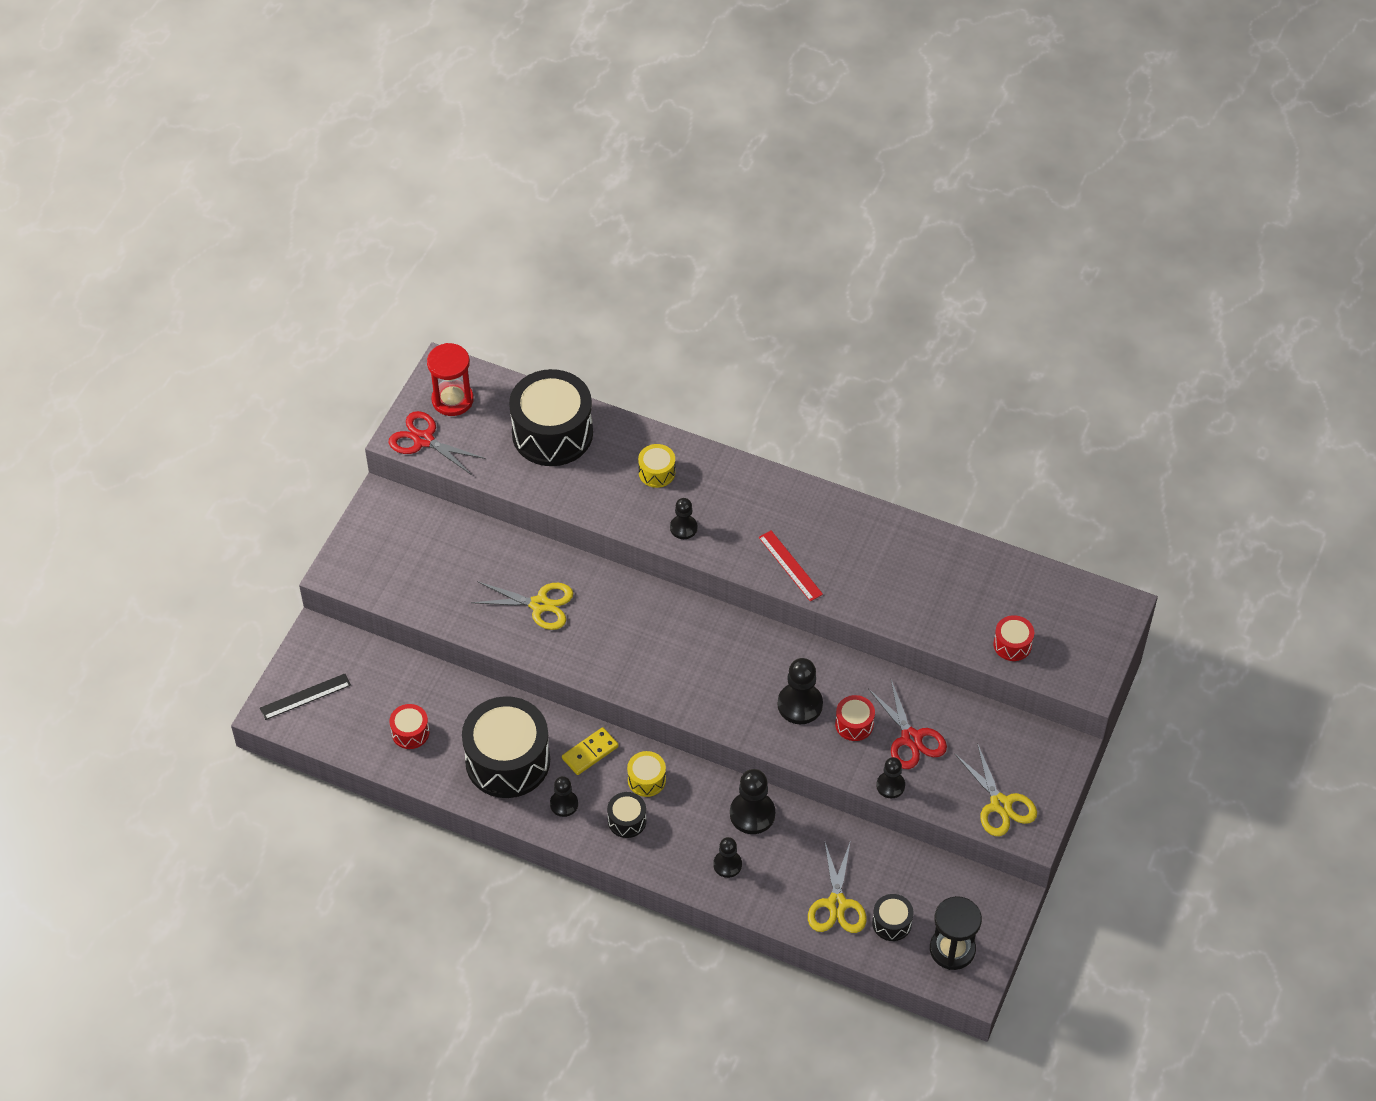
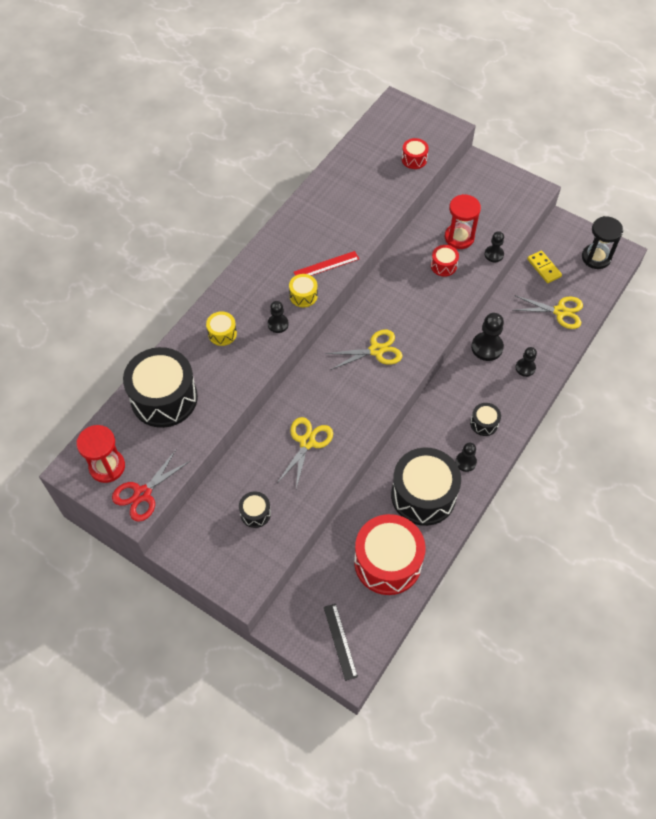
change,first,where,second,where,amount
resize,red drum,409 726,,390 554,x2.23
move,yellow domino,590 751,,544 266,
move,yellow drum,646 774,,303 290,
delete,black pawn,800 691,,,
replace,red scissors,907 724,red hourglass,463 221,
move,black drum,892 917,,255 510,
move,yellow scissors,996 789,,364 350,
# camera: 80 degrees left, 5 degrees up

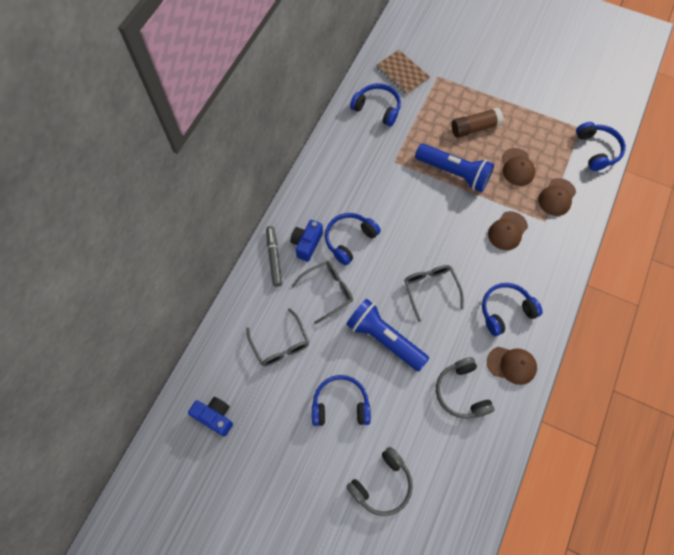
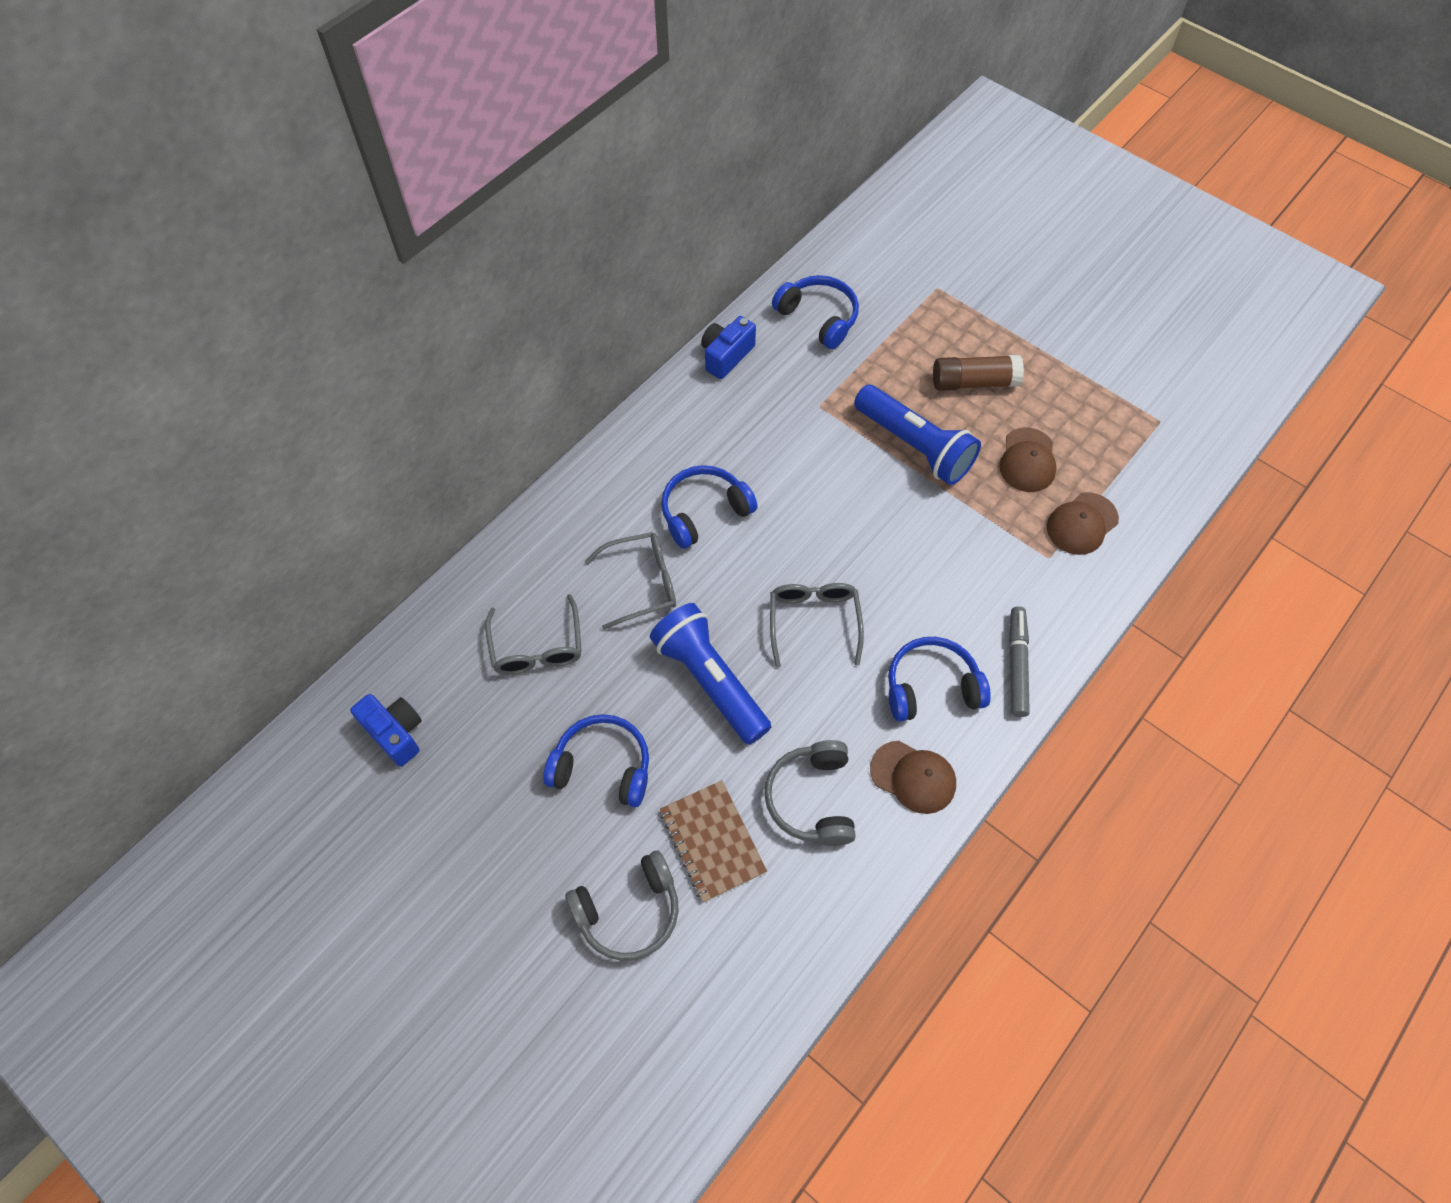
change,first,where,second,where,amount
move,grey marker,274 256,,1019 662,
move,blue camera,306 241,,728 347,
move,brown notebook,403 72,,713 841,
delete,brown cap,508 230,,,
delete,blue headphones,601 146,,,
# camera: 15 degrees right, 5 degrees down

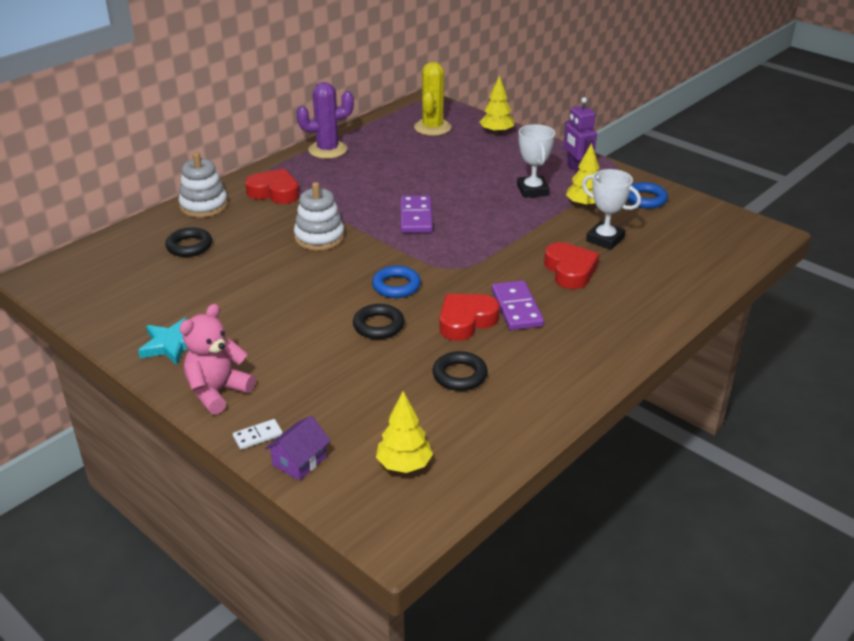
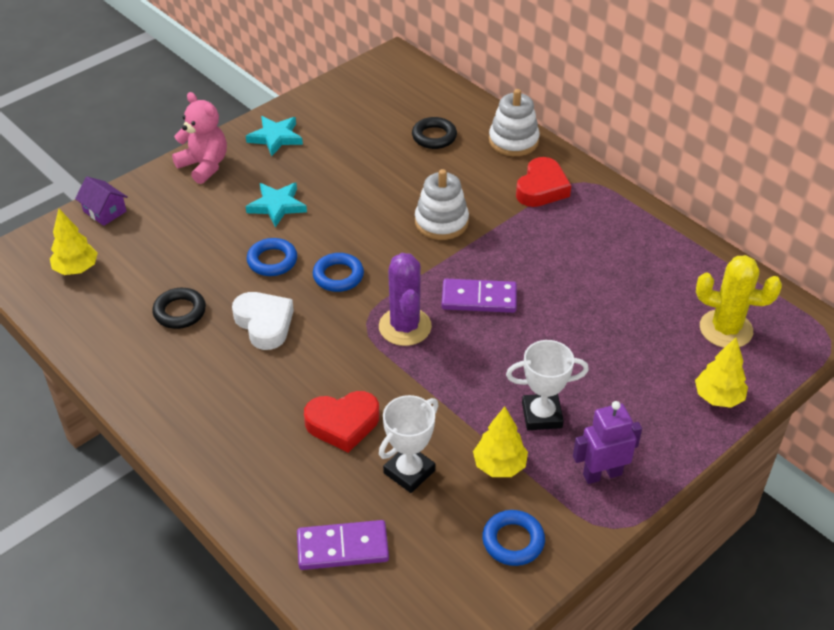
change,first,where,second,where,amount
delete,white domino,258 434,,,
move,purple cactus,325 120,,405 299,
recolor,black ring,378 321,blue ring,272 257,
recolor,red heart,470 317,white heart,263 321,
move,purple domino,518 305,,343 545,
insert,,,turquoise star,276 205,
# camera: 95 degrees right, 10 degrees up

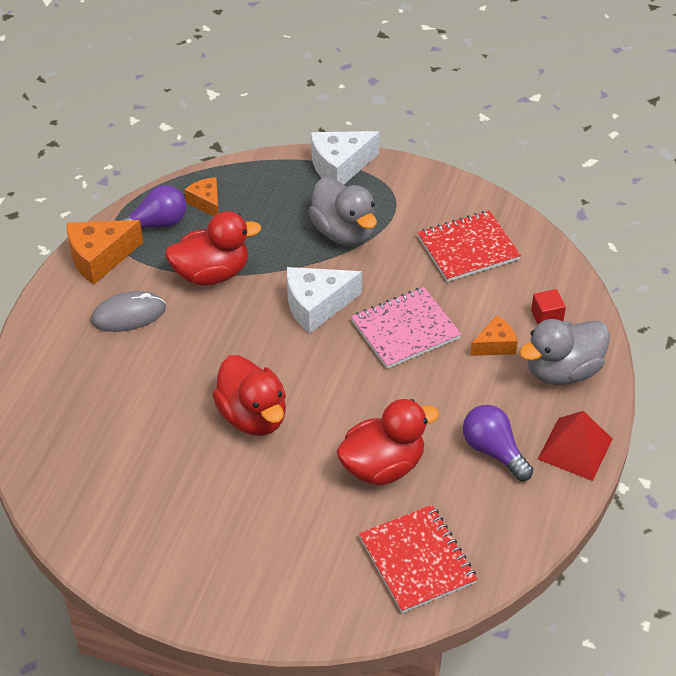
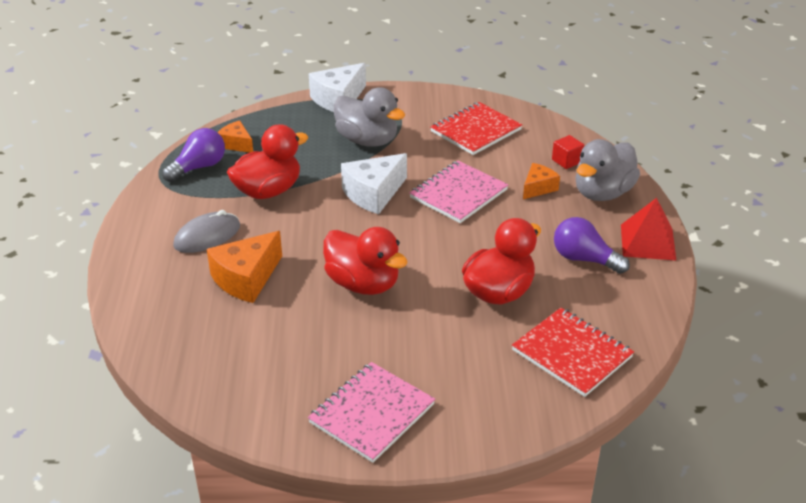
change,first,where,second,where,amount
move,orange cheese,105 252,,244 267,
insert,,,pink notebook,371 412,
# camera: 20 degrees left, 10 degrees down

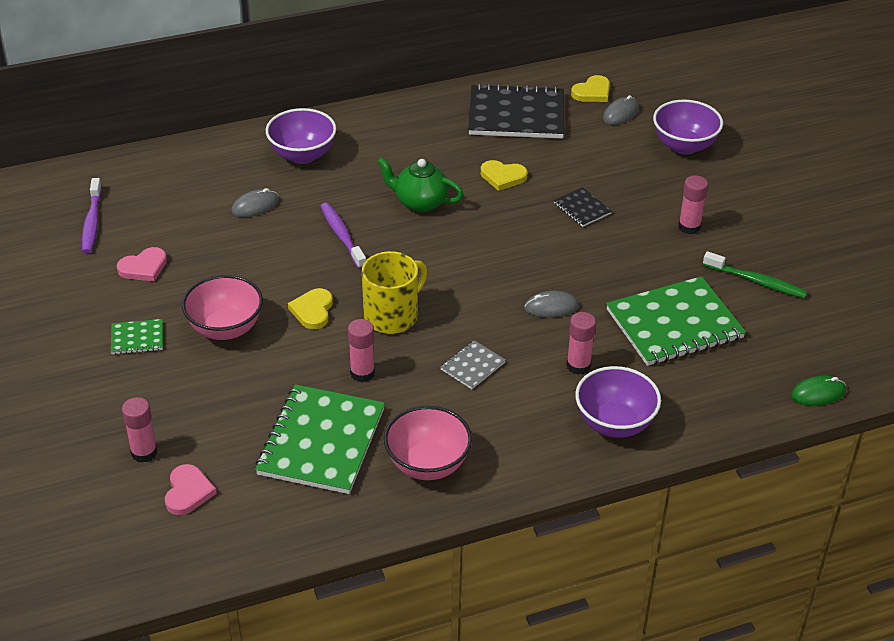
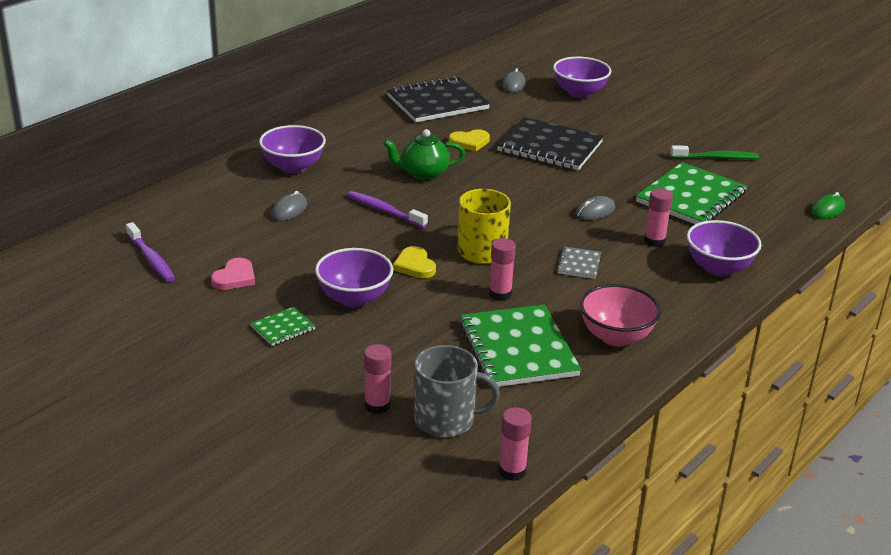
change,first,where,second,where,amount
replace,pink heart,191 489,grey mug,457 391,
recolor,pink bowl,222 307,purple bowl,354 278,
resize,black notebook,583 207,,550 143,x2.19
delete,yellow heart,590 88,,,
move,pink glue stick,693 204,,515 444,
# camera: 30 degrees left, 10 degrees down

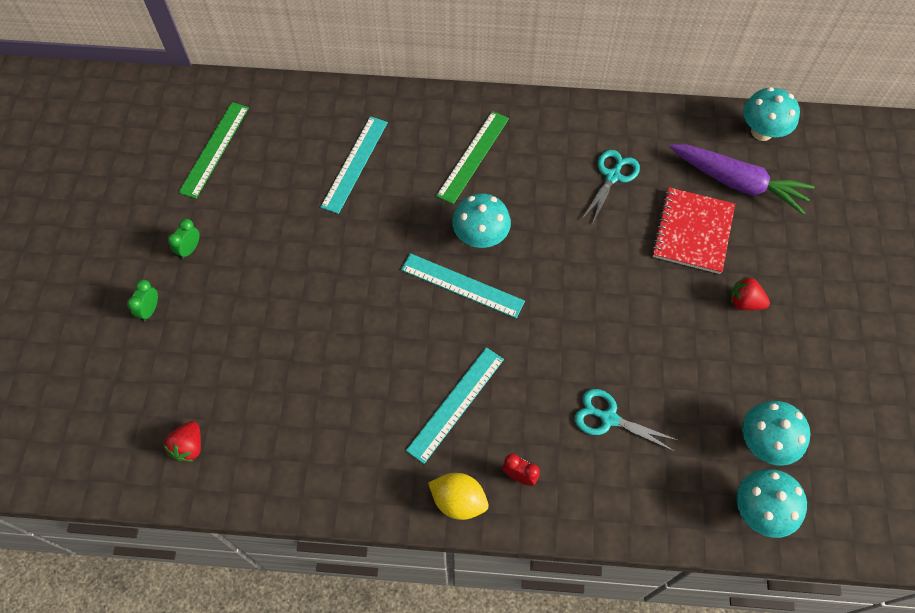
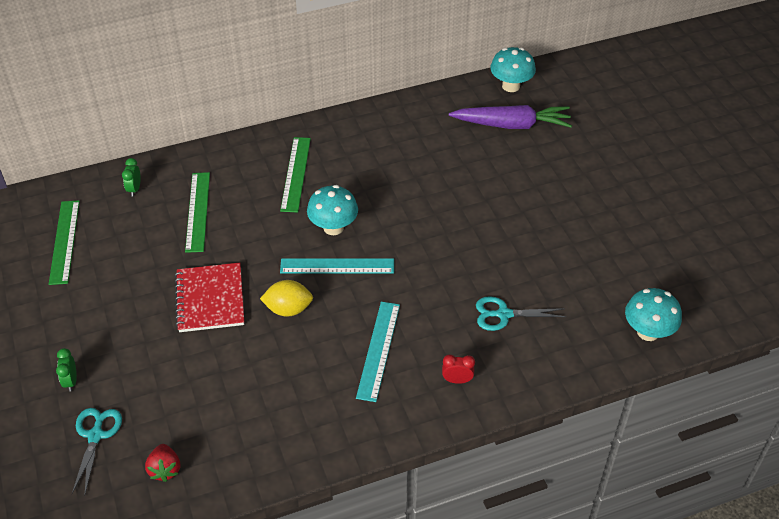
change,first,where,second,where,amount
move,green clock,184 239,,131 177,
recolor,turquoise ruler,354 165,green ruler,197 212,
move,yellow lemon,458 496,,286 298,
move,turquoise scissors,611 186,,97 451,
move,red notebook,693 230,,209 297,
delete,red strawberry,750 293,,,
delete,turquoise mushroom,776 433,,,
# camera: 25 degrees left, 15 degrees down

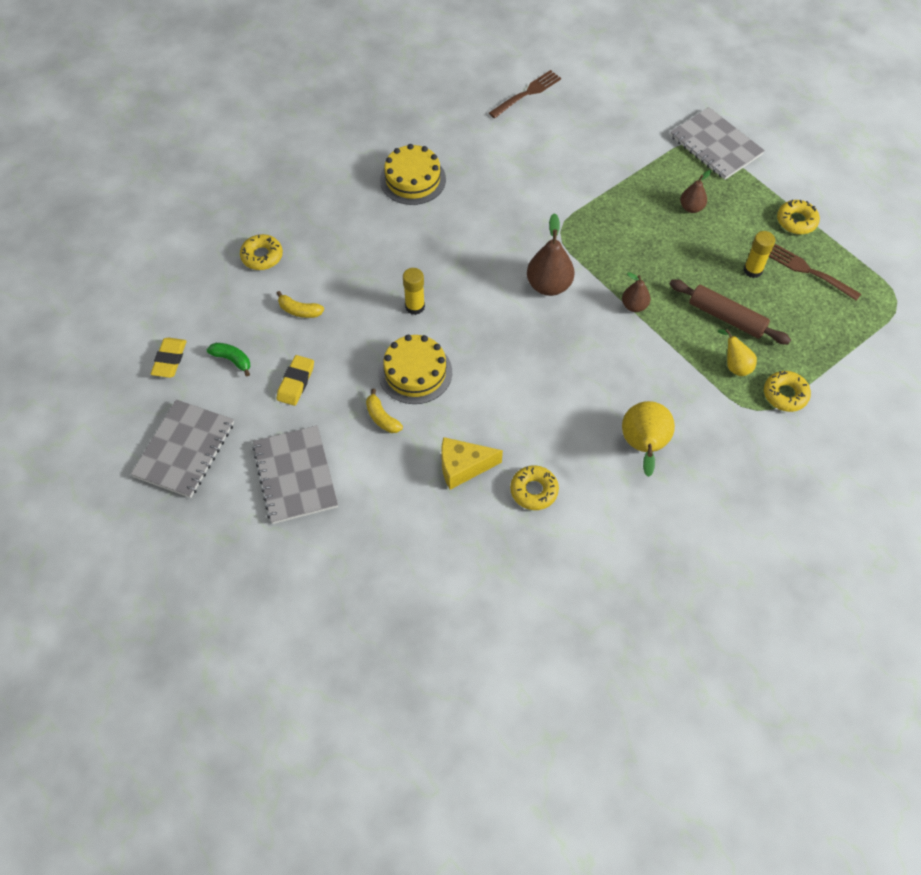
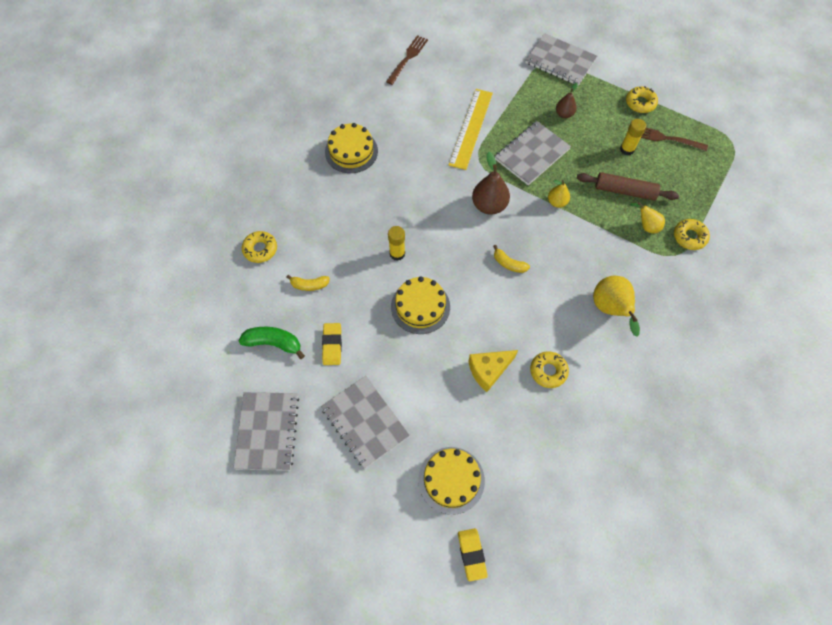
change,first,where,second,where,amount
move,yellow eraser,169 357,,473 554,
resize,green banana,228 359,,272 343,x1.50
move,yellow banana,384 411,,511 259,
recolor,brown pear,636 292,yellow pear,559 194,
insert,,,yellow cake,451 481,
insert,,,yellow ruler,470 129,
insert,,,grey notebook,533 153,
# camera: 20 degrees left, 5 degrees up

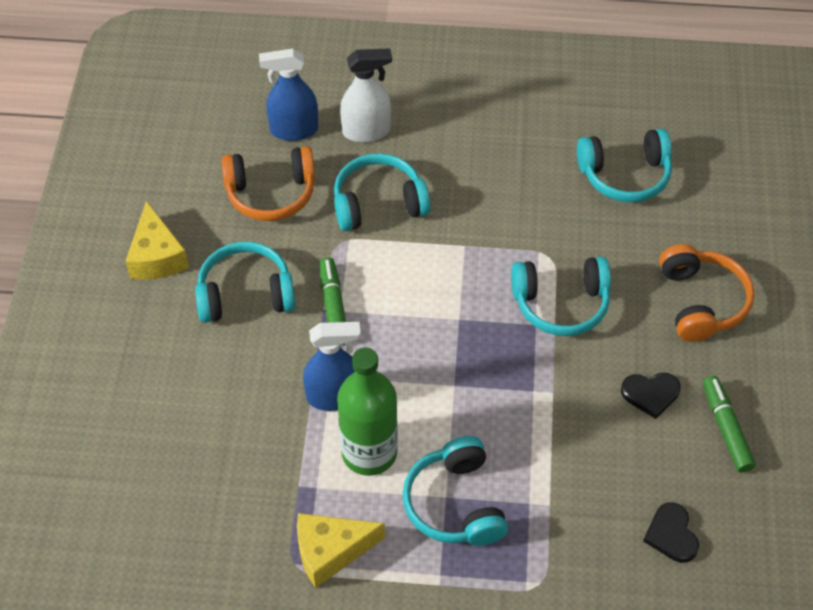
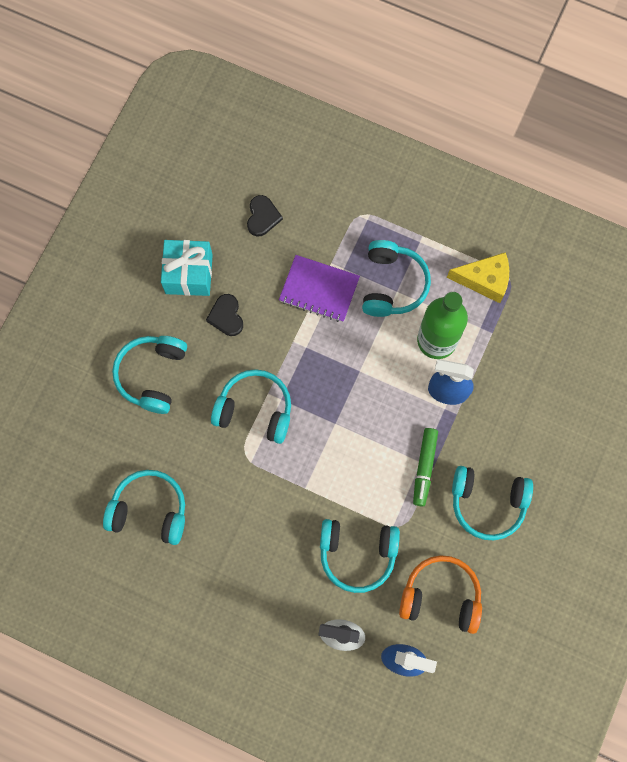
change,first,where,second,where,amount
delete,yellow cheese,157 240,,,
rotate,black heart,651 395,,224 315,120 degrees counterclockwise
recolor,orange headphones,706 293,turquoise headphones,149 375,
replace,green marker,729 424,turquoise gift,187 268,
insert,,,purple notebook,319 288,
# camera: 160 degrees left, 20 degrees up

